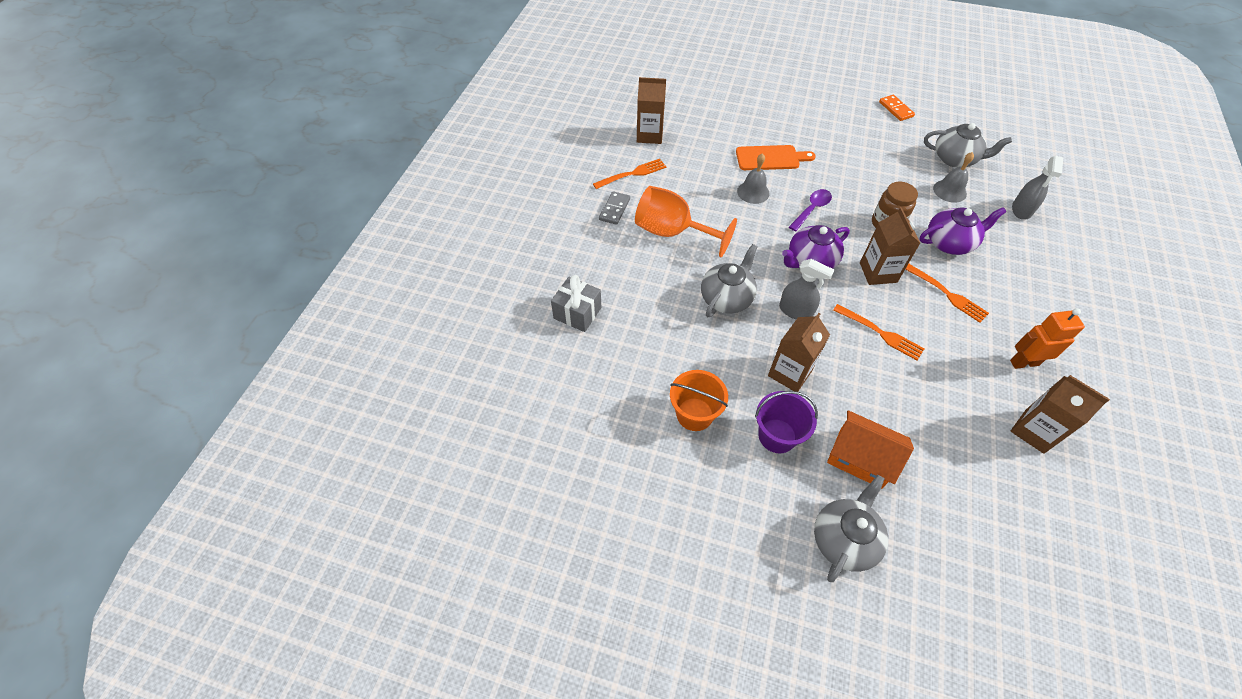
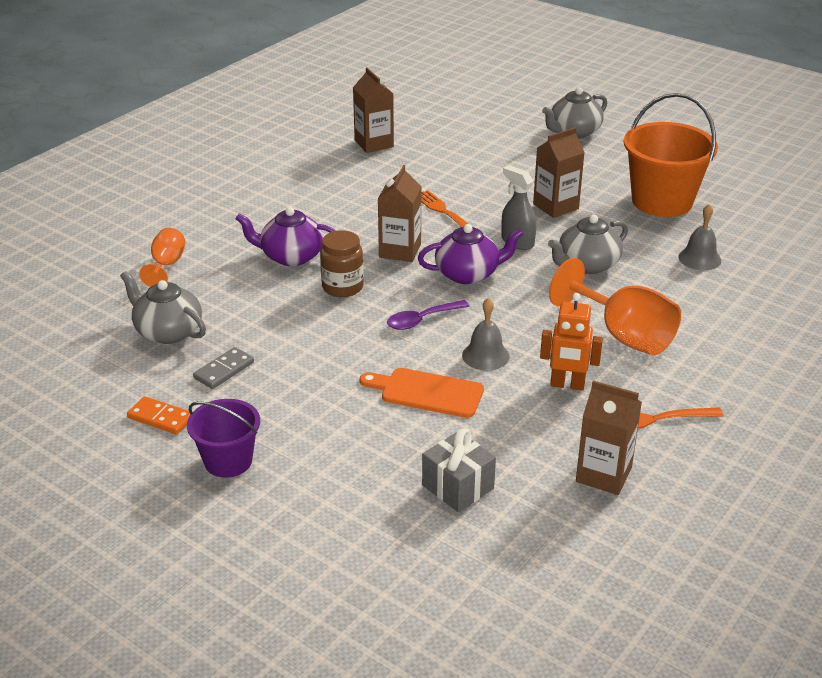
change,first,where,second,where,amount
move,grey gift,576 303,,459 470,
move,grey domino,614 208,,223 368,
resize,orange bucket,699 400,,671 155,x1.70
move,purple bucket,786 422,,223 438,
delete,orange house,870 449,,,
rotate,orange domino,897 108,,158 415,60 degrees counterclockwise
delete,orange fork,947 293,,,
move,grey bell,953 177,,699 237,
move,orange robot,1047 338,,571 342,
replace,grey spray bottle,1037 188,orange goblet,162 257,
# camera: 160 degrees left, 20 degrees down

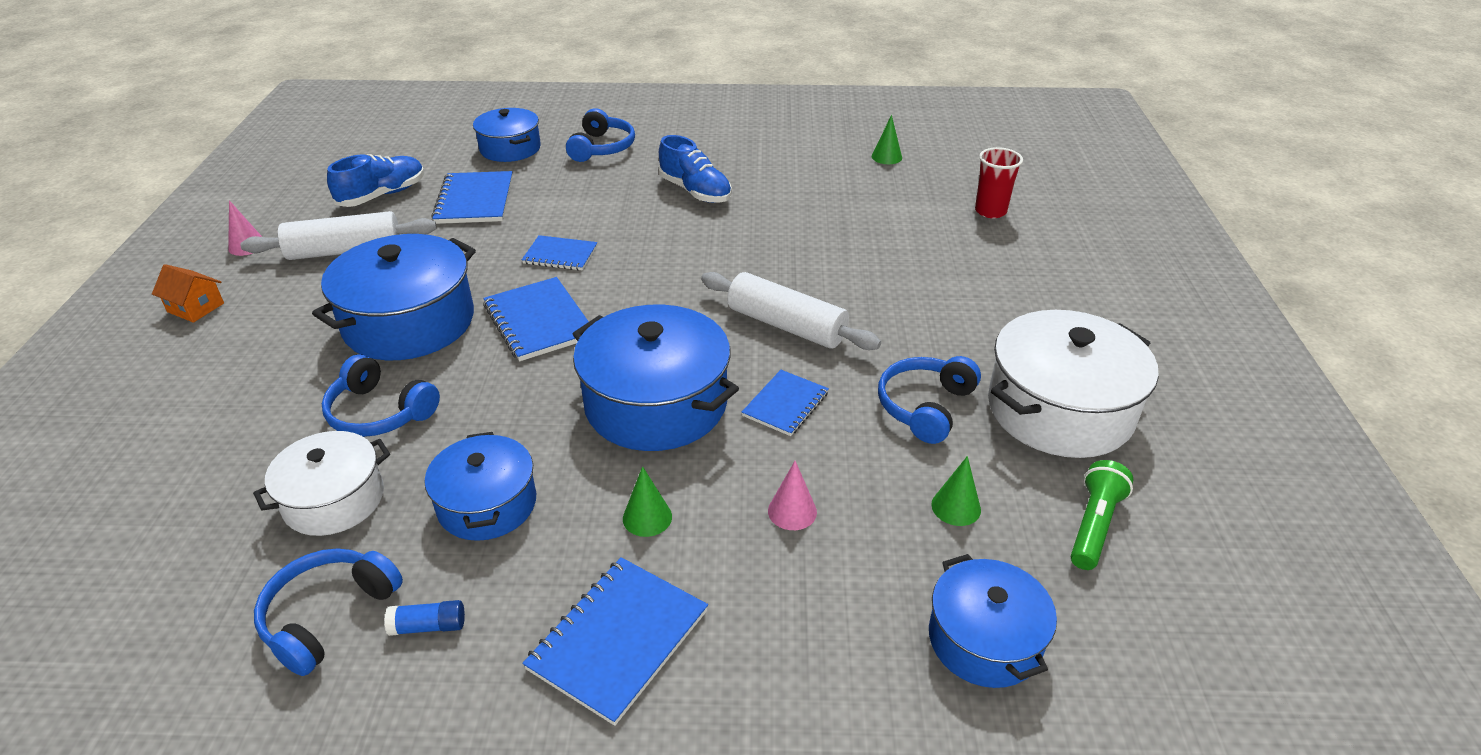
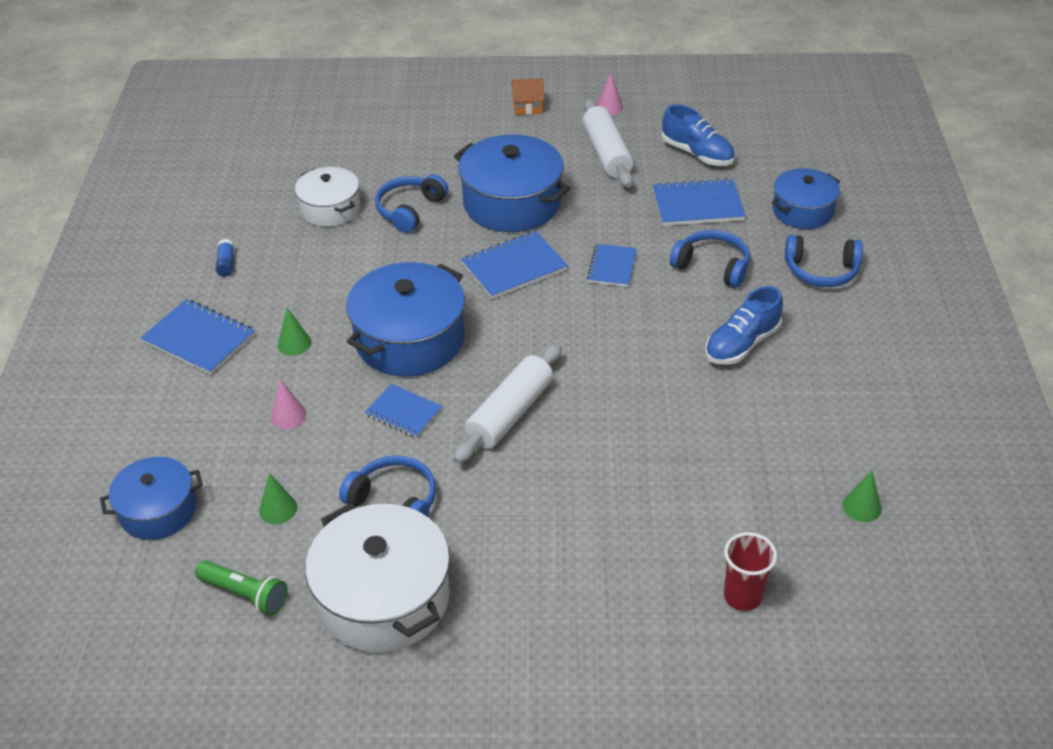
change,first,where,second,where,amount
rotate,orange house,188 293,,528 96,60 degrees clockwise
move,blue headphones,328 612,,710 259,
delete,blue pot,480 486,,,
# camera: 90 degrees right, 5 degrees up

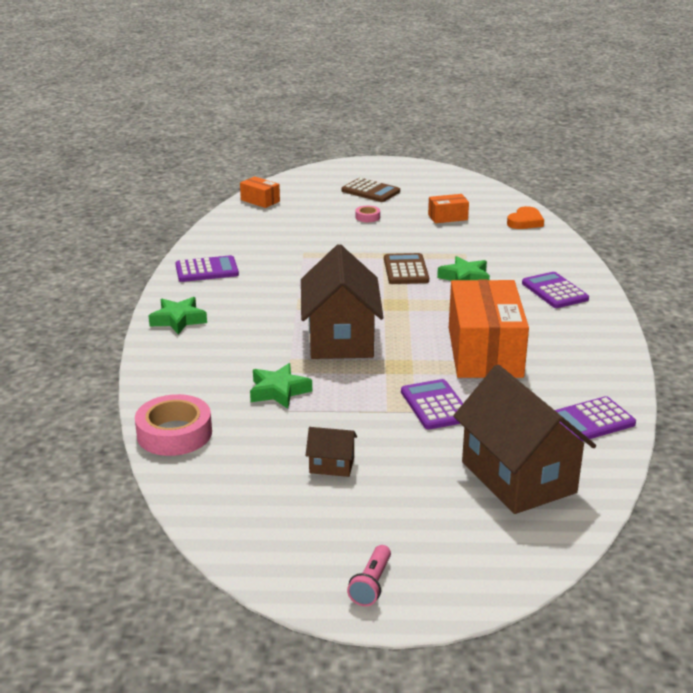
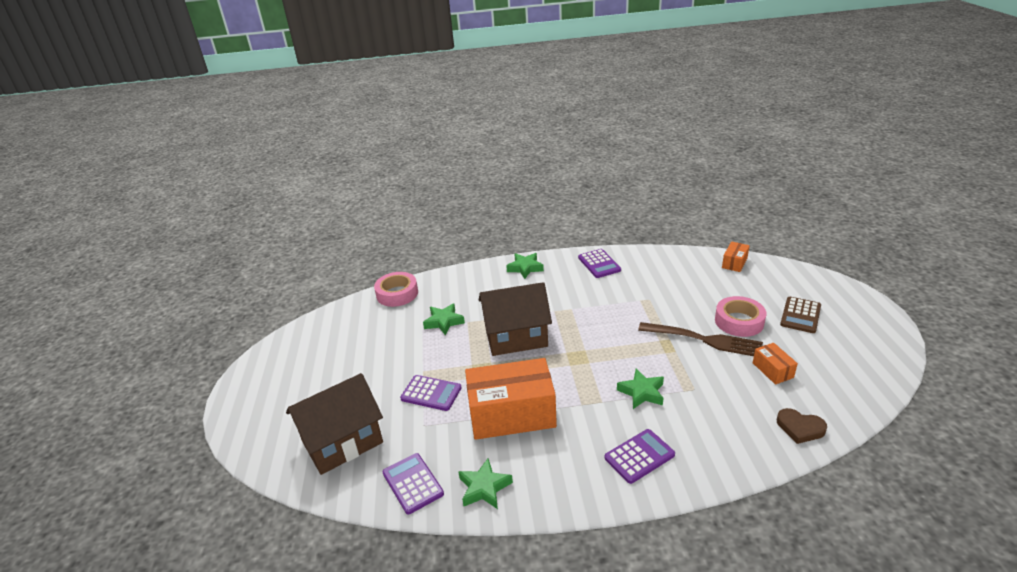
change,first,where,second,where,amount
delete,brown house,331 452,,,
delete,pink flashlight,369 575,,,
resize,pink tape,367 214,,740 316,x2.09
delete,brown calculator,406 268,,,
rotate,purple calculator,432 404,,430 393,45 degrees clockwise
recolor,orange heart,525 217,brown heart,802 426,
insert,,,green star,485 484,
insert,,,brown fork,700 339,
# camera: 85 degrees right, 5 degrees up

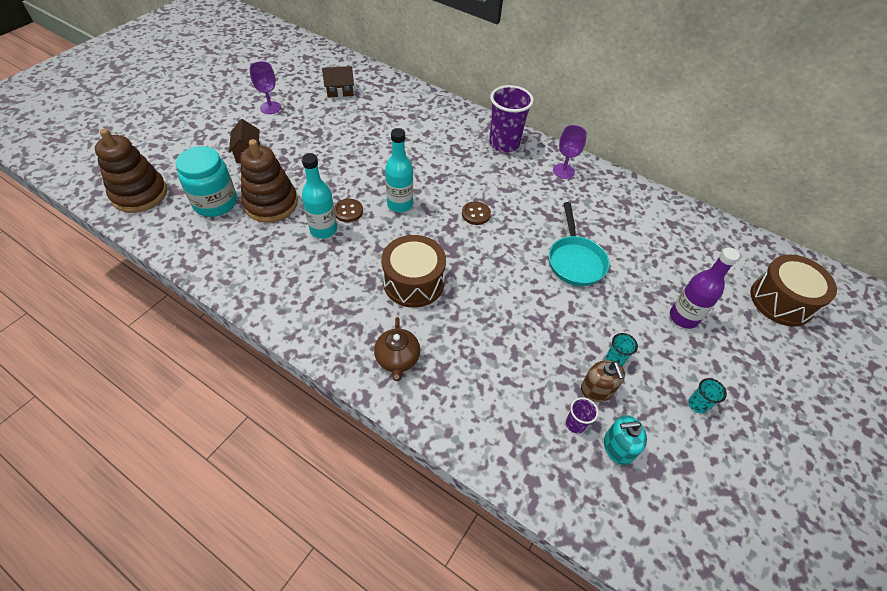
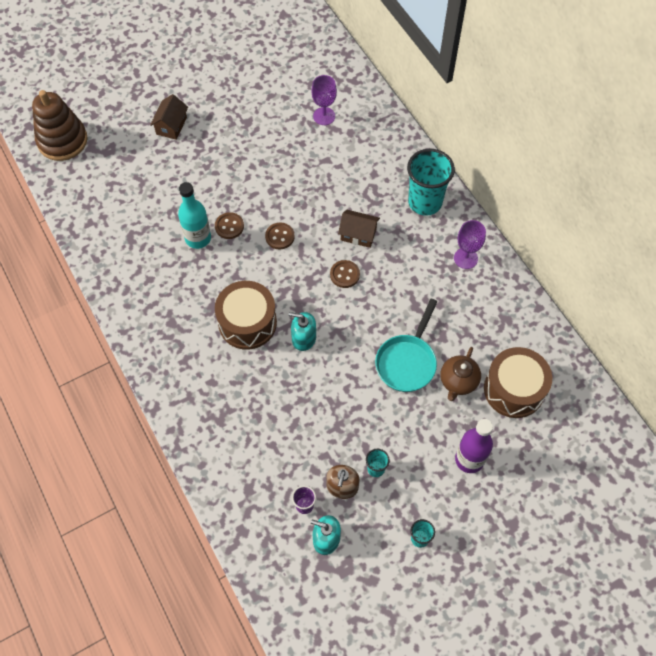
change,first,where,second,where,amount
delete,turquoise jar,206 181,,,
delete,brown stacking toy,269 180,,,
move,purple goblet,265 87,,324 100,
move,brown house,338 82,,359 228,
move,brown teapot,397 349,,460 374,
replace,turquoise bottle,399 170,brown button,280 236,
recolor,purple cup,511 119,turquoise cup,431 182,
move,brown drum,793 290,,518 382,
insert,,,turquoise soap dispenser,302 331,
# camera: 30 degrees right, 10 degrees up

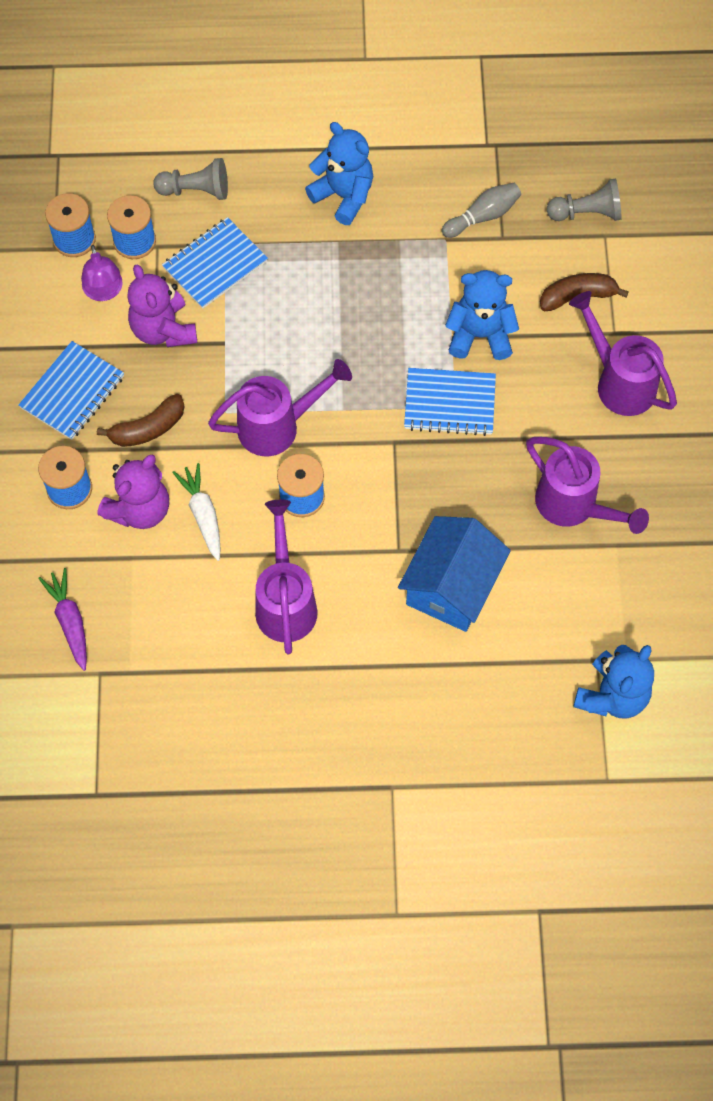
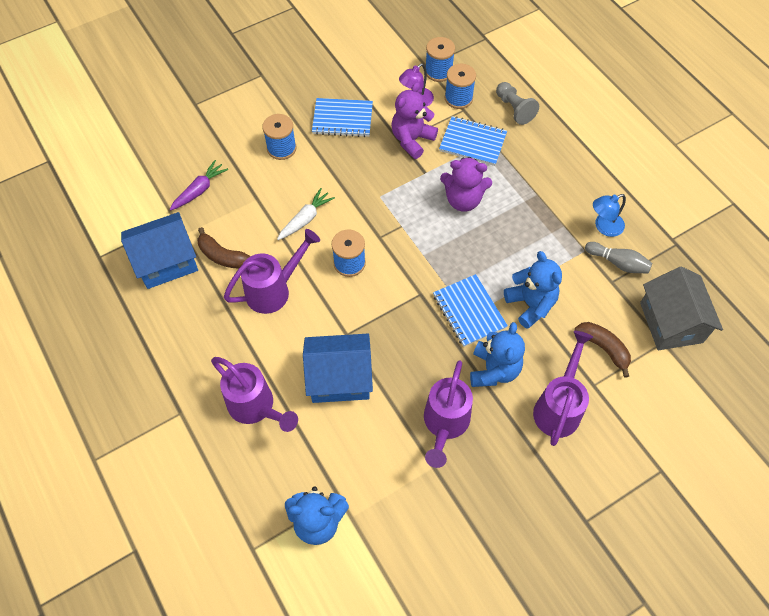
change,first,where,second,where,amount
move,brown banana,141 420,,223 247,
move,purple teddy bear,133 491,,466 184,
move,purple watering can,280 407,,254 394,
move,blue teddy bear,339 173,,497 354,
replace,grey pawn,584 200,grey house,681 308,
insert,,,blue house,159 250,
insert,,,blue lamp,609 215,
# camera: 60 degrees right, 5 degrees down

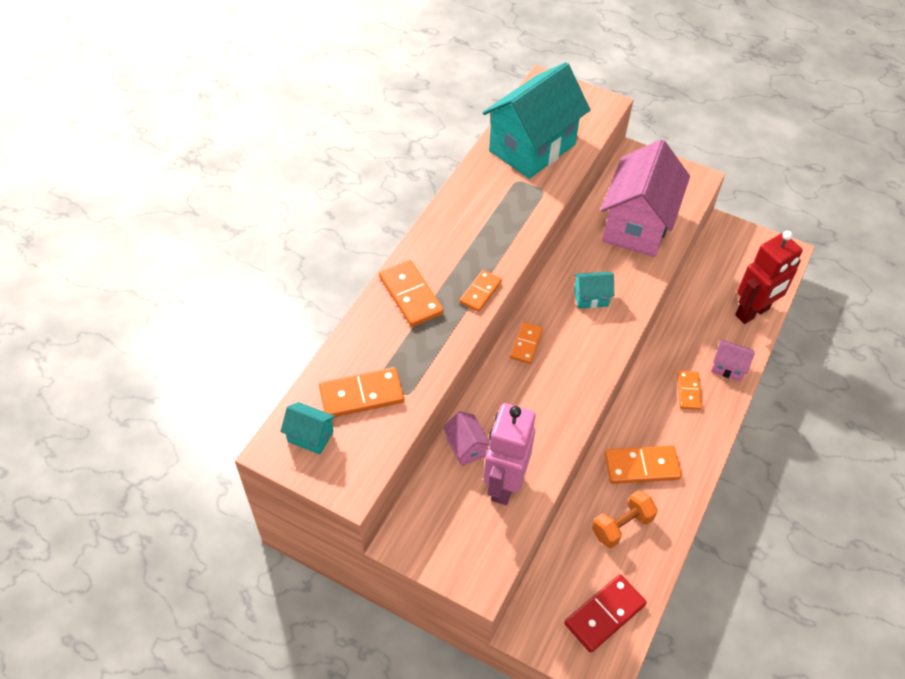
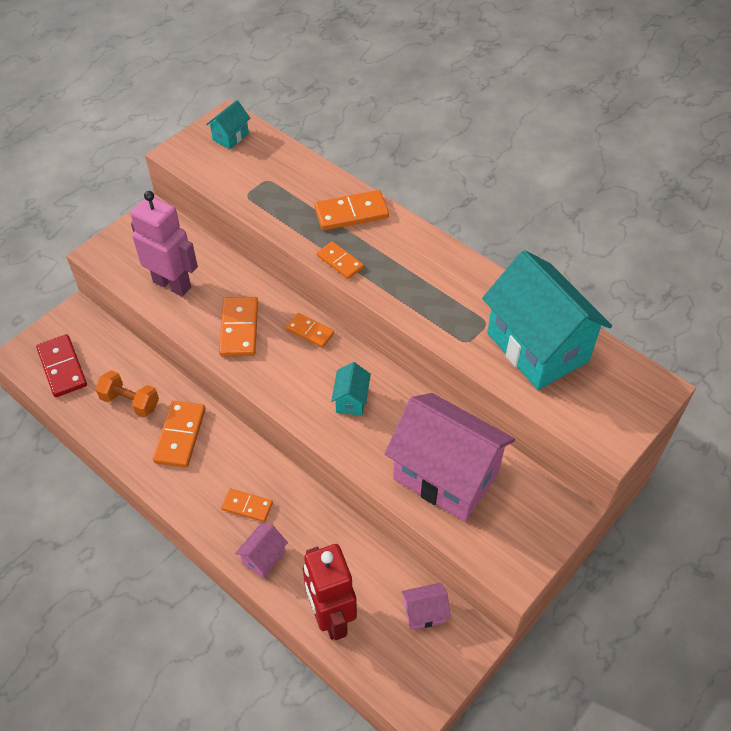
change,first,where,second,where,amount
move,orange domino,361 392,,238 326,
move,pink house,466 438,,426 606,
rotate,orange dumbbell,625 519,,127 393,45 degrees counterclockwise
# camera: 105 degrees right, 0 degrees up

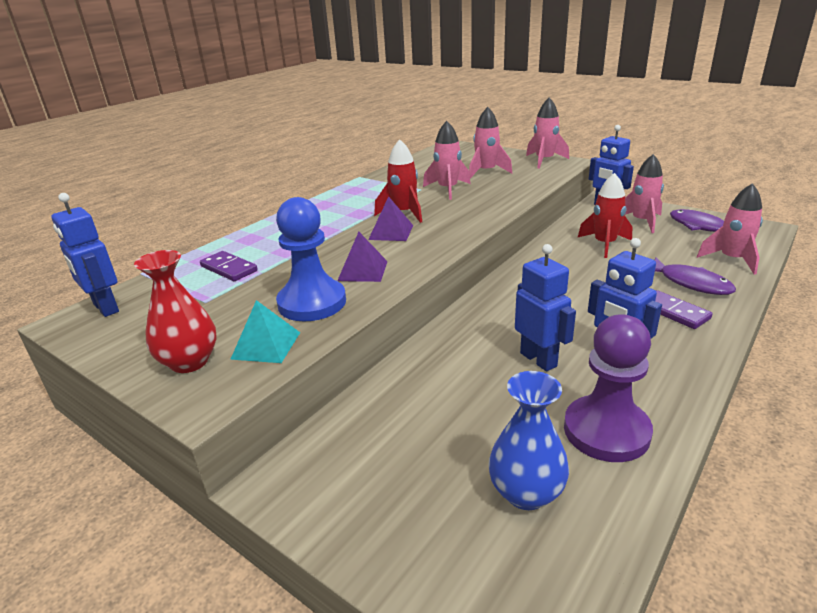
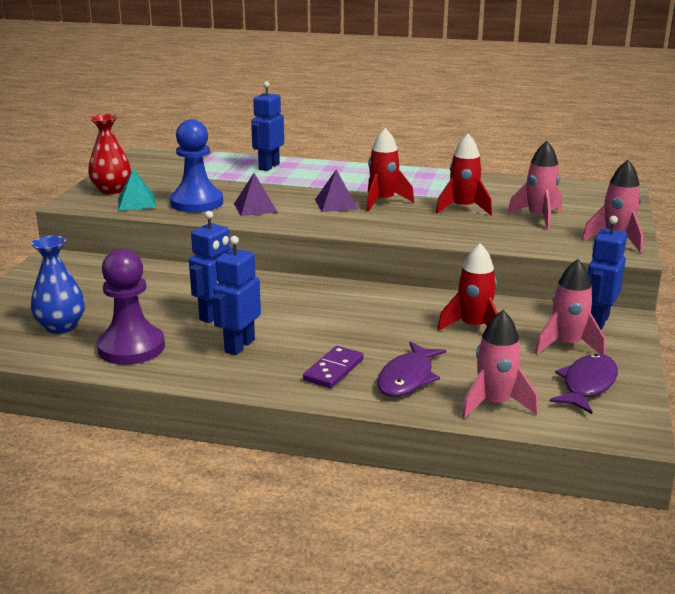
change,first,where,second,where,amount
move,blue robot,85 255,,267 126,
delete,purple domino,229 266,,,
recolor,pink rocket,447 160,red rocket,464 174,
# camera: 65 degrees right, 5 degrees down

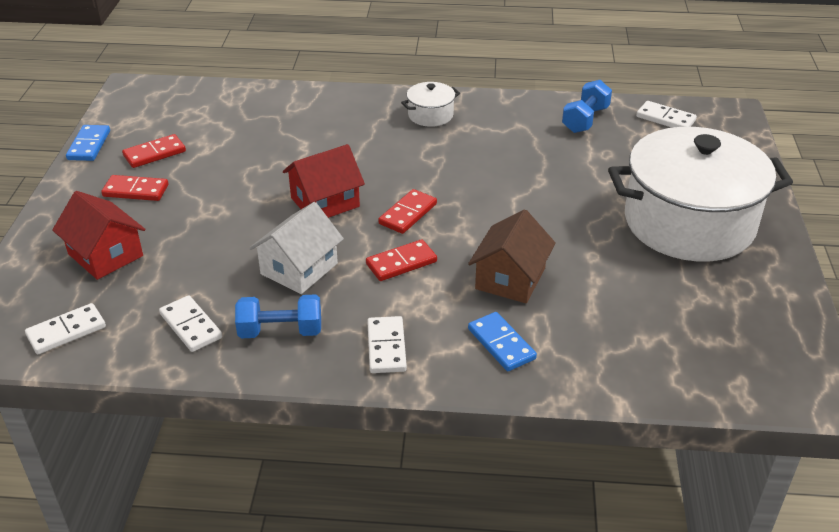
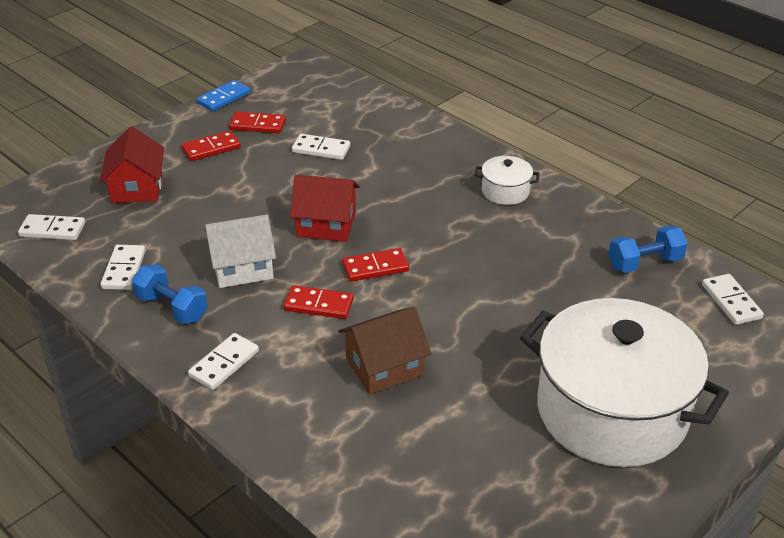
change,first,where,second,where,amount
rotate,red domino,135 188,,211 146,75 degrees counterclockwise
delete,blue domino,502 341,,,
insert,,,white domino,321 147,
# camera: 40 degrees right, 0 degrees up

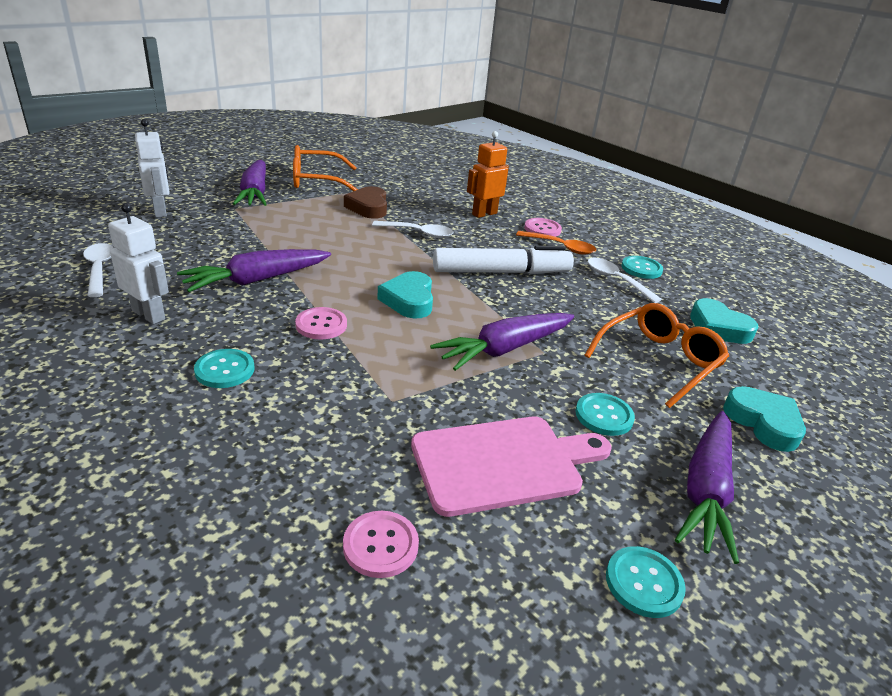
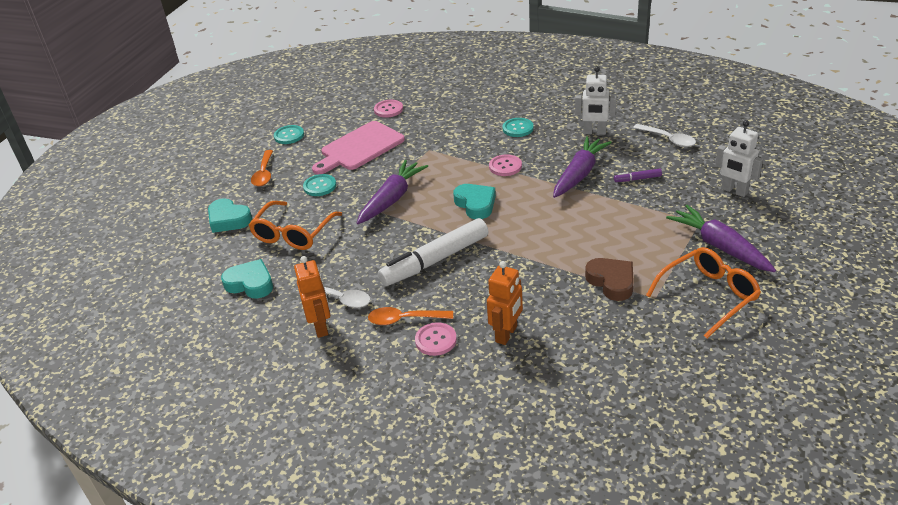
change,first,where,second,where,amount
delete,white spoon,412 229,,,
replace,turquoise button,642 267,orange robot,312 297,
replace,purple carrot,707 487,orange spoon,262 168,
insert,,,purple marker,638 175,
# camera: 160 degrees right, 5 degrees up

